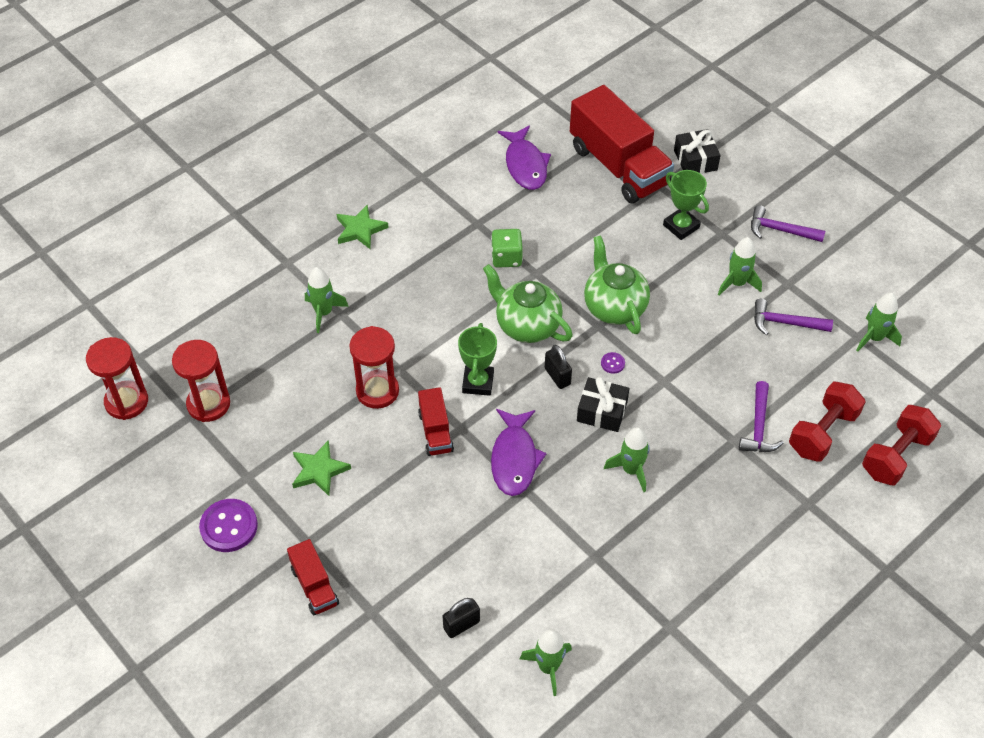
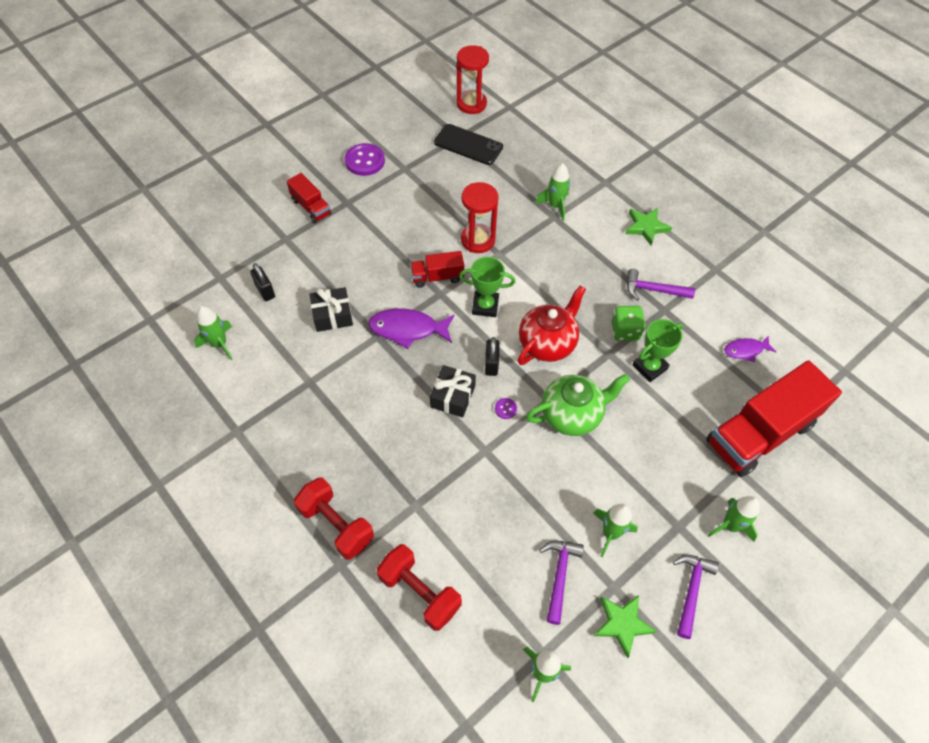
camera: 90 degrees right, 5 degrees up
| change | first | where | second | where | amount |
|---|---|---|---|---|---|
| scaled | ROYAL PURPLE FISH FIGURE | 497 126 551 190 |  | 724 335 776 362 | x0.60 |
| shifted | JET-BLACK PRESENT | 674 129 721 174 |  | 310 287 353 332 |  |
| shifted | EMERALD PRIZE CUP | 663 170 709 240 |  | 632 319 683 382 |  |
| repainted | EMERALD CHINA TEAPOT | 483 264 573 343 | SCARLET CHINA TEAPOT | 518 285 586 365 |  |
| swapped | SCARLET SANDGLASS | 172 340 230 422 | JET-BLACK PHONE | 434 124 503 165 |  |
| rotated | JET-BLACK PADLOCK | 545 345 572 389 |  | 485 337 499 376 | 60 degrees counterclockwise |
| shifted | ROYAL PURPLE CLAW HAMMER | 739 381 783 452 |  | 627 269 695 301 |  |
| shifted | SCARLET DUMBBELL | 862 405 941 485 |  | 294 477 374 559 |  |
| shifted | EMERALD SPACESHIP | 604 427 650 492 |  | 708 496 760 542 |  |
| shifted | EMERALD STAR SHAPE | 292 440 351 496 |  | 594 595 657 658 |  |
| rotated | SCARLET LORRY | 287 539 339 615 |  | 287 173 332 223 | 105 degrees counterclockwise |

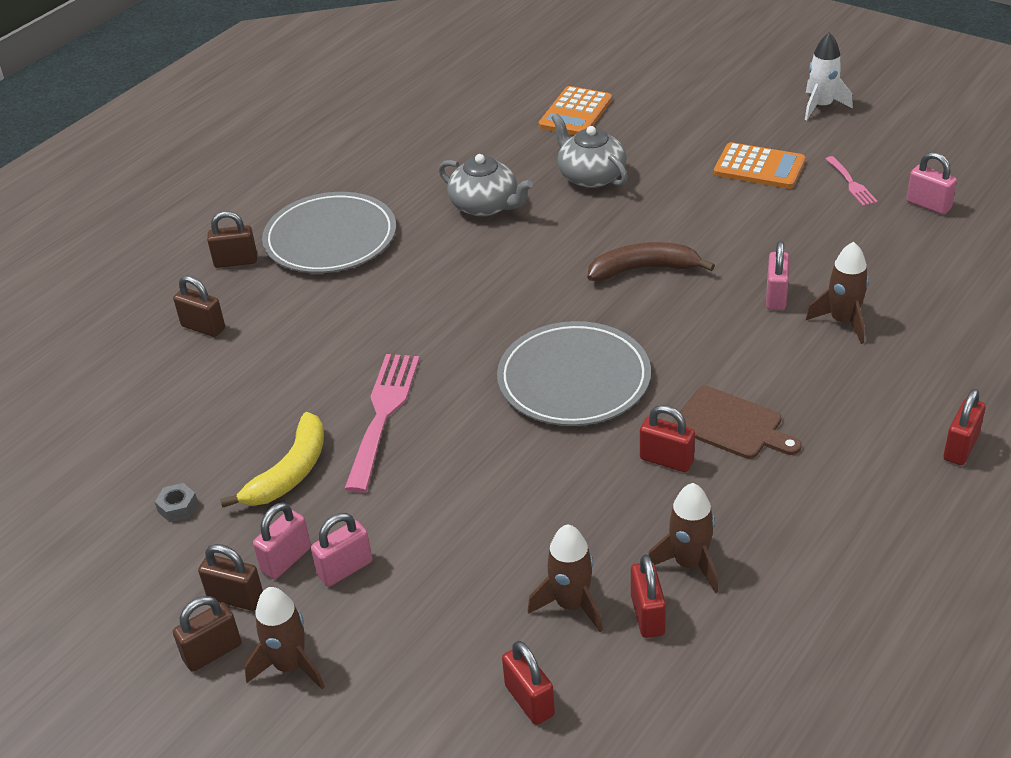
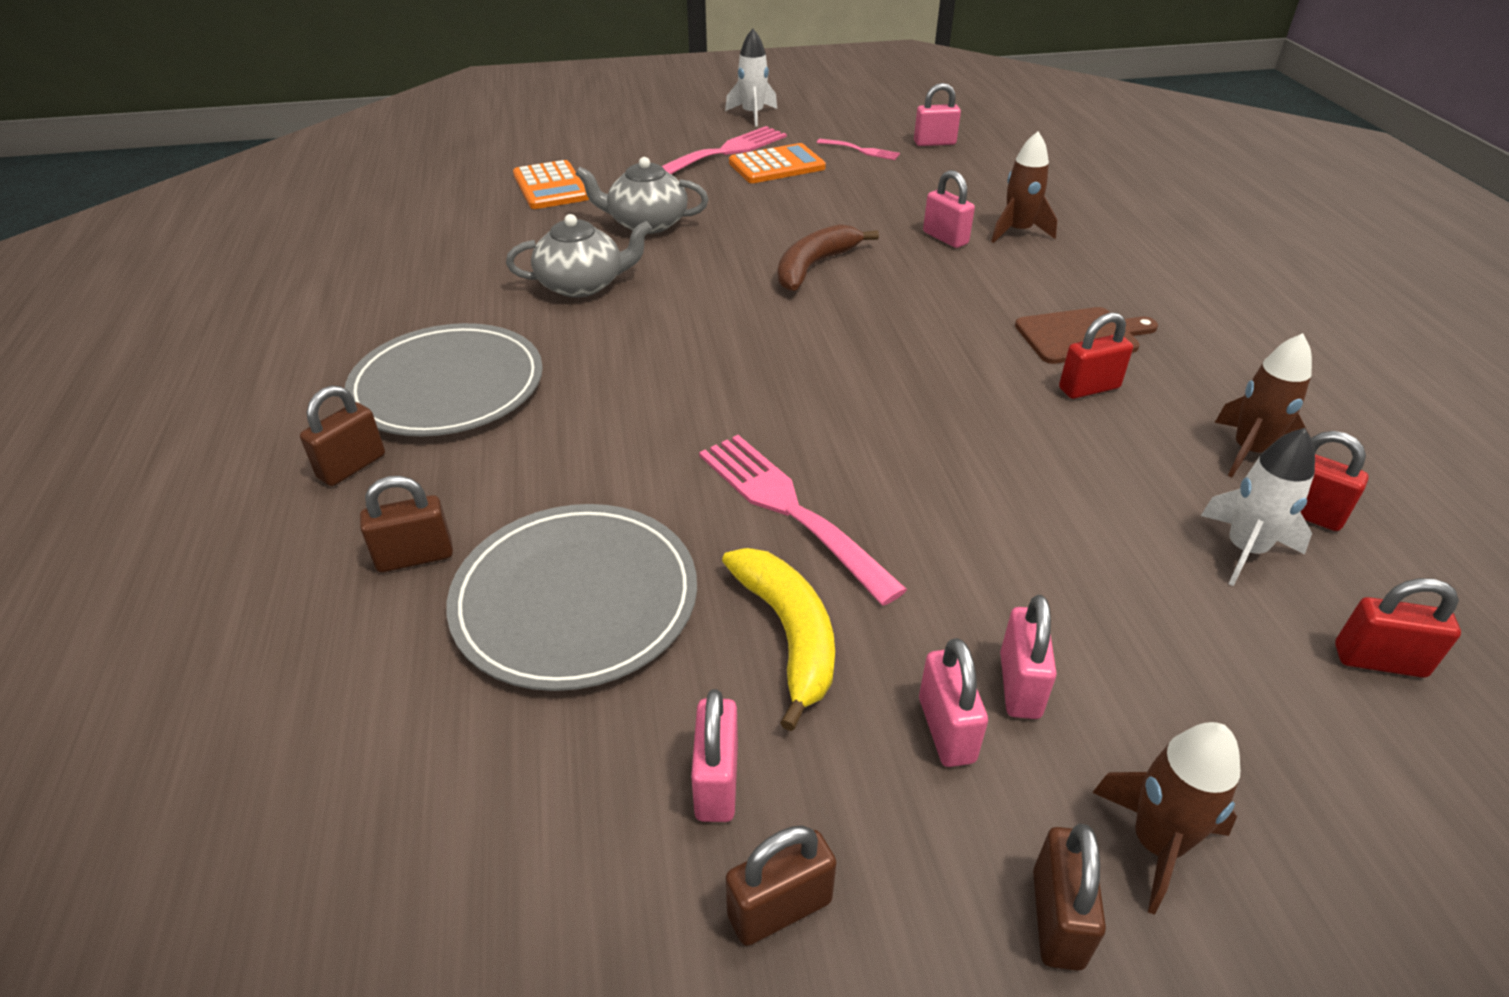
camera: 50 degrees left, 0 degrees up
| change | first | where | second | where | amount |
|---|---|---|---|---|---|
| shifted | ASH-GREY FLAT DISH | 497 321 651 426 |  | 447 504 697 691 |  |
| gone | SCARLET PADLOCK | 943 389 986 465 |  |  |  |
| swapped | ASH-GREY HEXAGON NUT | 155 483 198 522 | ROSE-PINK PADLOCK | 691 689 738 822 |  |
| repainted | BROWN SPACESHIP | 528 524 603 632 | WHITE SPACESHIP | 1201 428 1315 586 |  |
| shifted | BROWN PADLOCK | 198 544 263 611 |  | 726 825 837 946 |  |
| new |  |  | ROSE-PINK FORK | 662 126 787 174 |  |

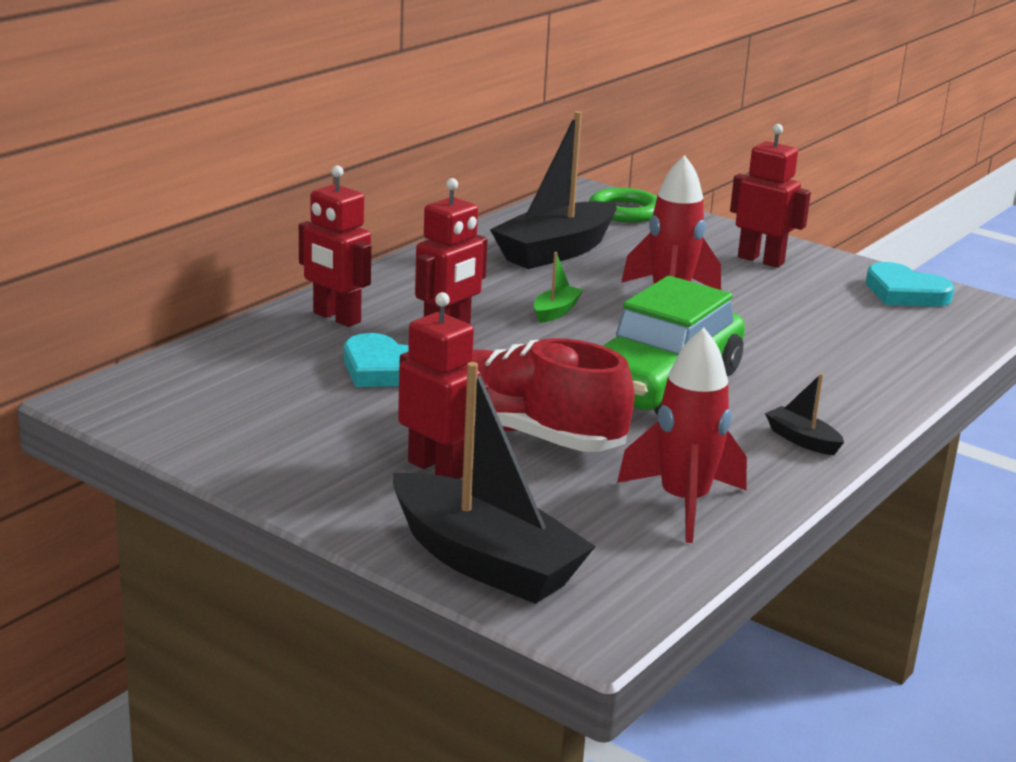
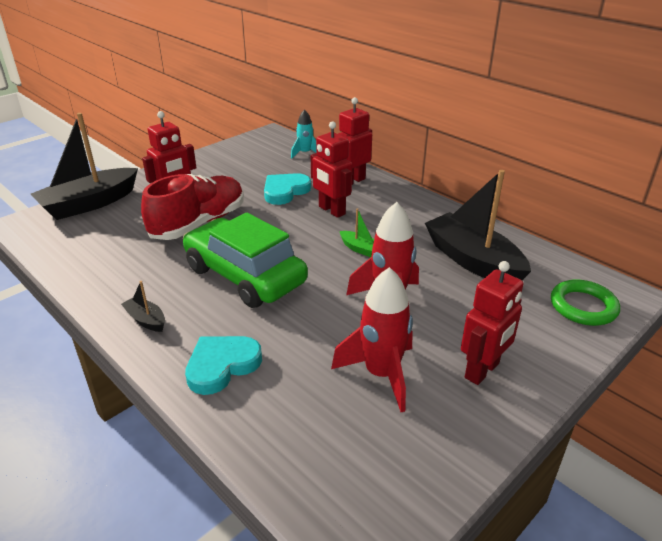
camera: 100 degrees right, 10 degrees up
| change | first | where | second | where | amount |
|---|---|---|---|---|---|
| shifted | TEAL HEART SHAPE | 866 262 954 307 |  | 185 336 262 395 |  |
| shifted | SCARLET SPACESHIP | 617 328 747 543 |  | 331 267 413 412 |  |
| rotated | JET-BLACK TOY BOAT | 765 373 844 455 |  | 121 281 165 332 | 105 degrees counterclockwise |
| new |  |  | TEAL SPACESHIP | 291 109 316 159 |  |

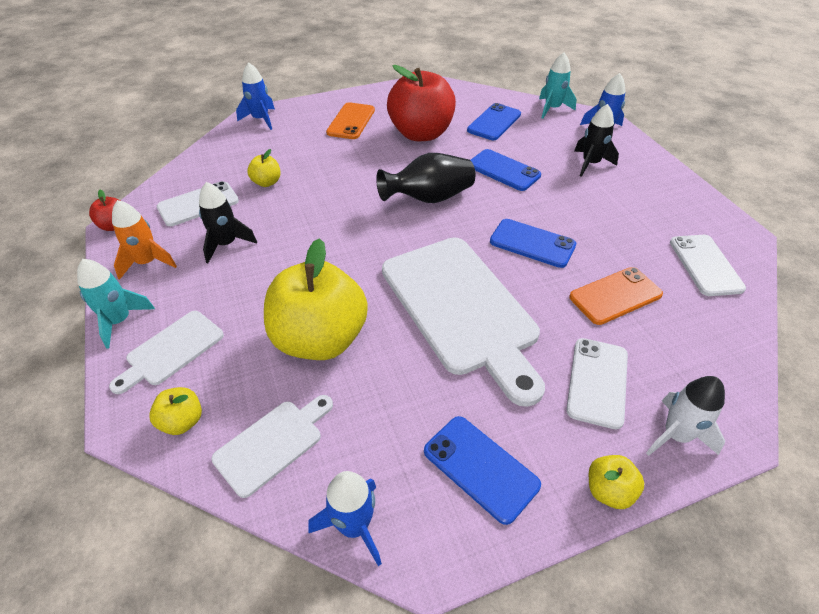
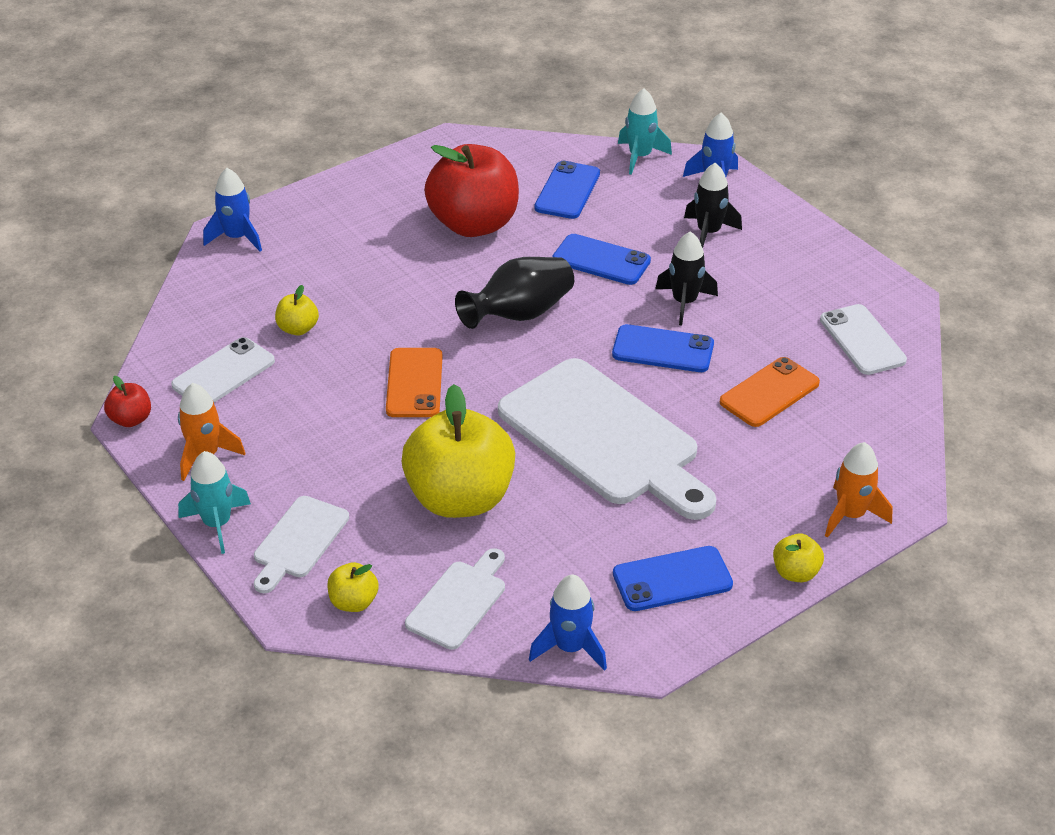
camera: 15 degrees left, 5 degrees down
| change | first | where | second | where | amount |
|---|---|---|---|---|---|
| shifted | BRIGHT ORANGE PHONE | 326 102 375 139 |  | 386 348 443 417 |  |
| shifted | JET-BLACK SPACESHIP | 199 182 257 263 |  | 655 231 718 325 |  |
| gone | WHITE PHONE | 566 338 628 430 |  |  |  |
| repainted | WHITE SPACESHIP | 646 376 725 456 | BRIGHT ORANGE SPACESHIP | 825 442 892 538 |  |
| rotated | ROYAL BLUE PHONE | 424 416 541 525 |  | 613 546 733 611 | 45 degrees counterclockwise |

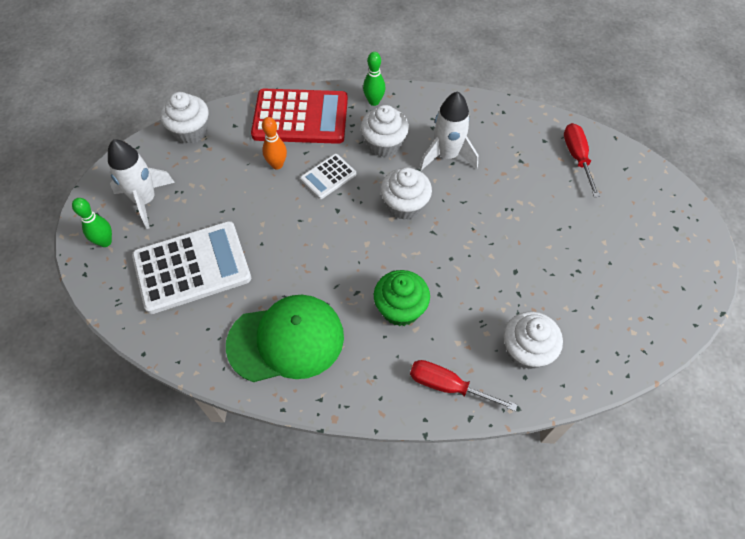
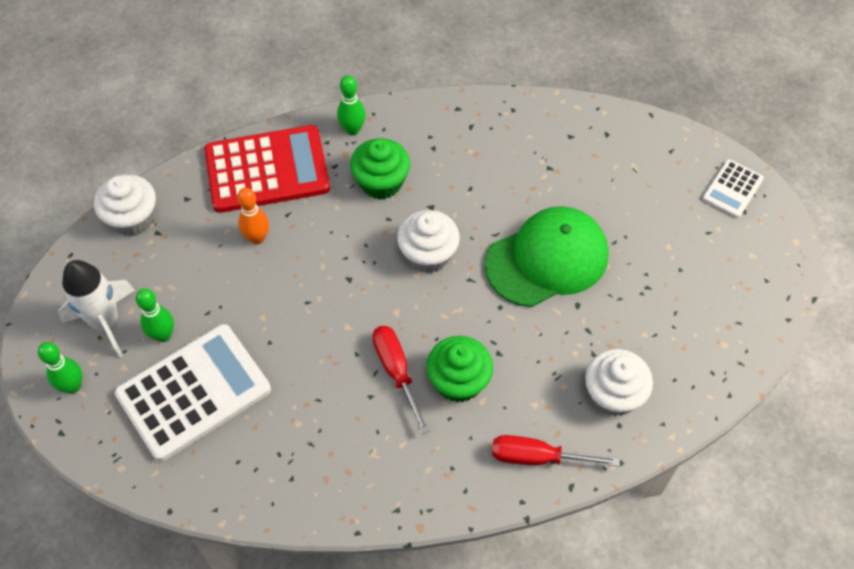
camera: 15 degrees left, 0 degrees up
| change | first | where | second | where | amount |
|---|---|---|---|---|---|
| gone | WHITE SPACESHIP | 420 91 478 170 |  |  |  |
| repainted | WHITE MUFFIN | 361 105 409 157 | EMERALD MUFFIN | 350 138 410 200 |  |
| shifted | SCARLET FLAT SCREWDRIVER | 564 123 600 197 |  | 372 326 429 434 |  |
| shifted | WHITE ADDING MACHINE | 300 154 356 199 |  | 702 159 764 218 |  |
| shifted | EMERALD PEAKED CAP | 226 295 344 382 |  | 485 206 609 307 |  |
| new |  |  | EMERALD BOWLING PIN | 135 289 174 342 |  |

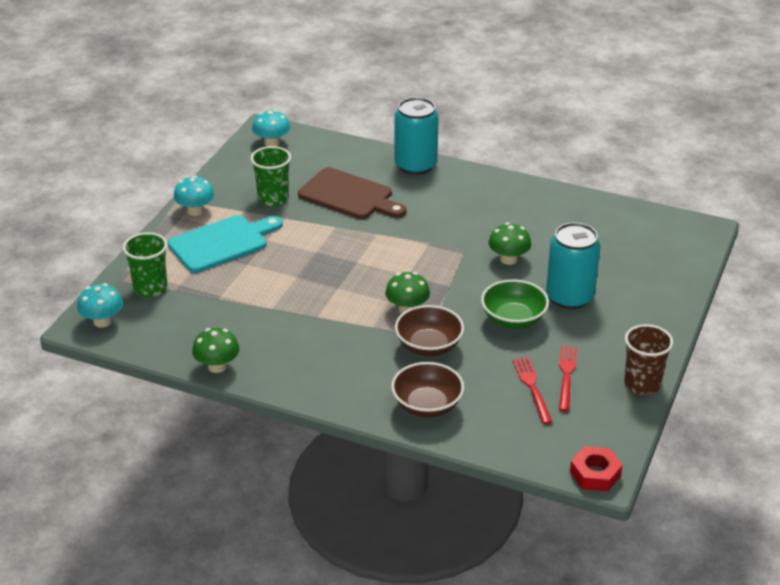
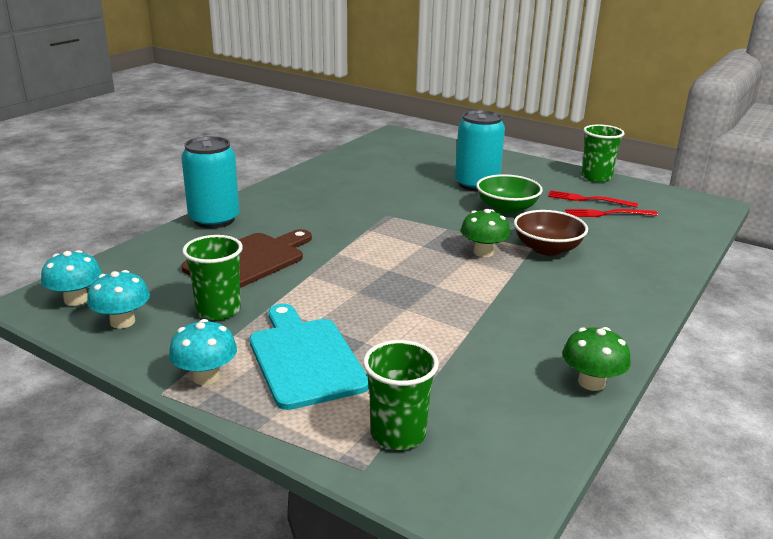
camera: 80 degrees left, 10 degrees down
| change | first | where | second | where | amount |
|---|---|---|---|---|---|
| gone | EMERALD TOADSTOOL | 488 223 531 265 |  |  |  |
| shifted | TEAL TOADSTOOL | 77 283 123 328 |  | 87 270 150 329 |  |
| repainted | BROWN TUMBLER | 624 324 673 395 | EMERALD TUMBLER | 581 124 625 182 |  |
| gone | BROWN DEEP DISH | 391 362 464 417 |  |  |  |
| gone | SCARLET HEXAGON NUT | 570 446 622 491 |  |  |  |

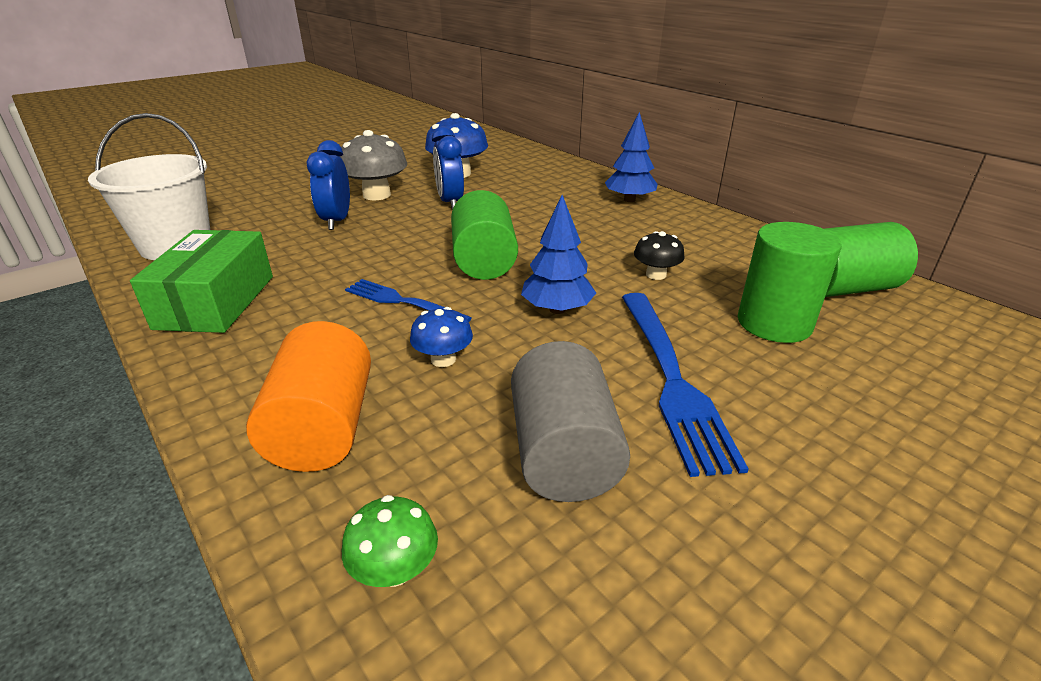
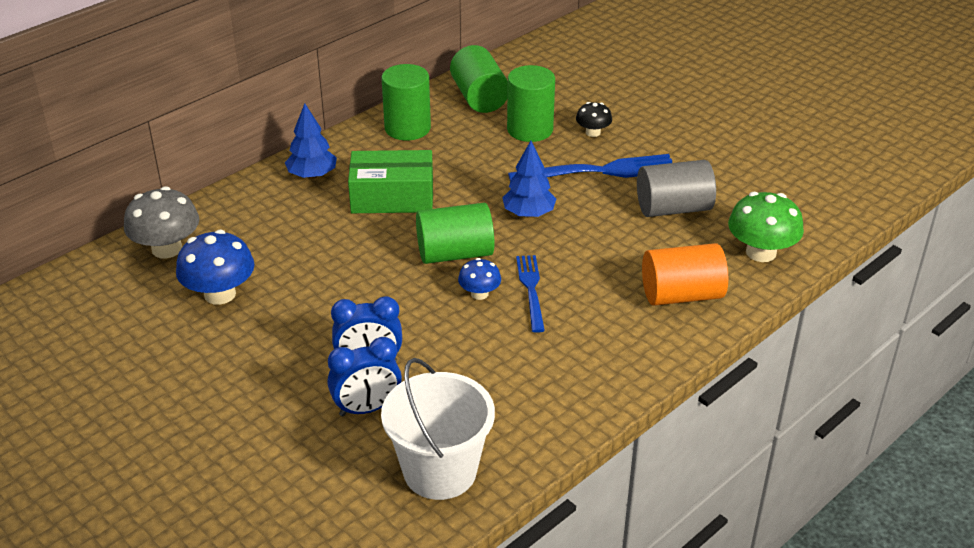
camera: 95 degrees left, 5 degrees up
| change | first | where | second | where | amount |
|---|---|---|---|---|---|
| shifted | ROYAL BLUE ALARM CLOCK | 432 126 464 210 |  | 328 337 402 416 |  |
| shifted | ASH-GREY TOADSTOOL | 339 130 407 200 |  | 124 186 199 258 |  |
| shifted | EMERALD BOX | 130 230 273 333 |  | 348 150 433 213 |  |
| shifted | JET-BLACK TOADSTOOL | 634 231 685 280 |  | 576 102 612 137 |  |
| rotated | ROYAL BLUE FORK | 345 279 472 322 |  | 516 255 545 333 | 150 degrees clockwise |
| shifted | ROYAL BLUE TOADSTOOL | 410 307 473 367 |  | 458 258 501 300 |  |
| scaled | EMERALD TOADSTOOL | 342 495 438 587 |  | 728 192 804 262 | x1.78 |
| new |  |  | EMERALD SOLID CYLINDER | 381 64 431 140 |  |

